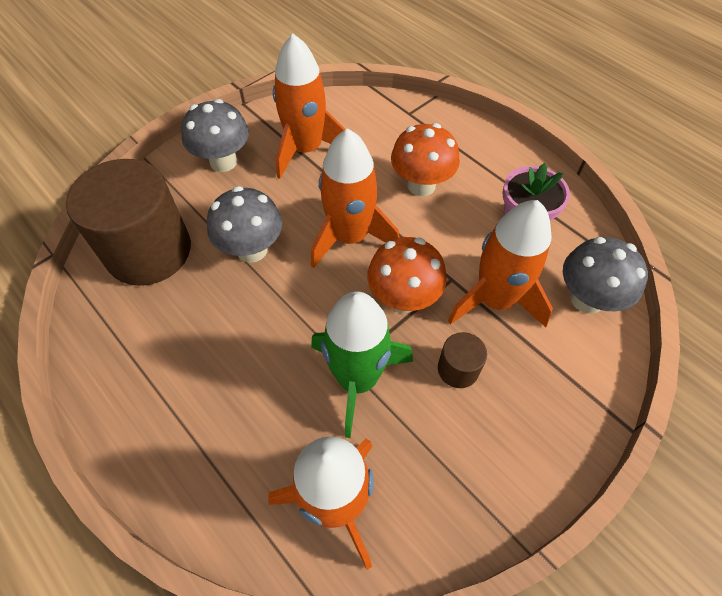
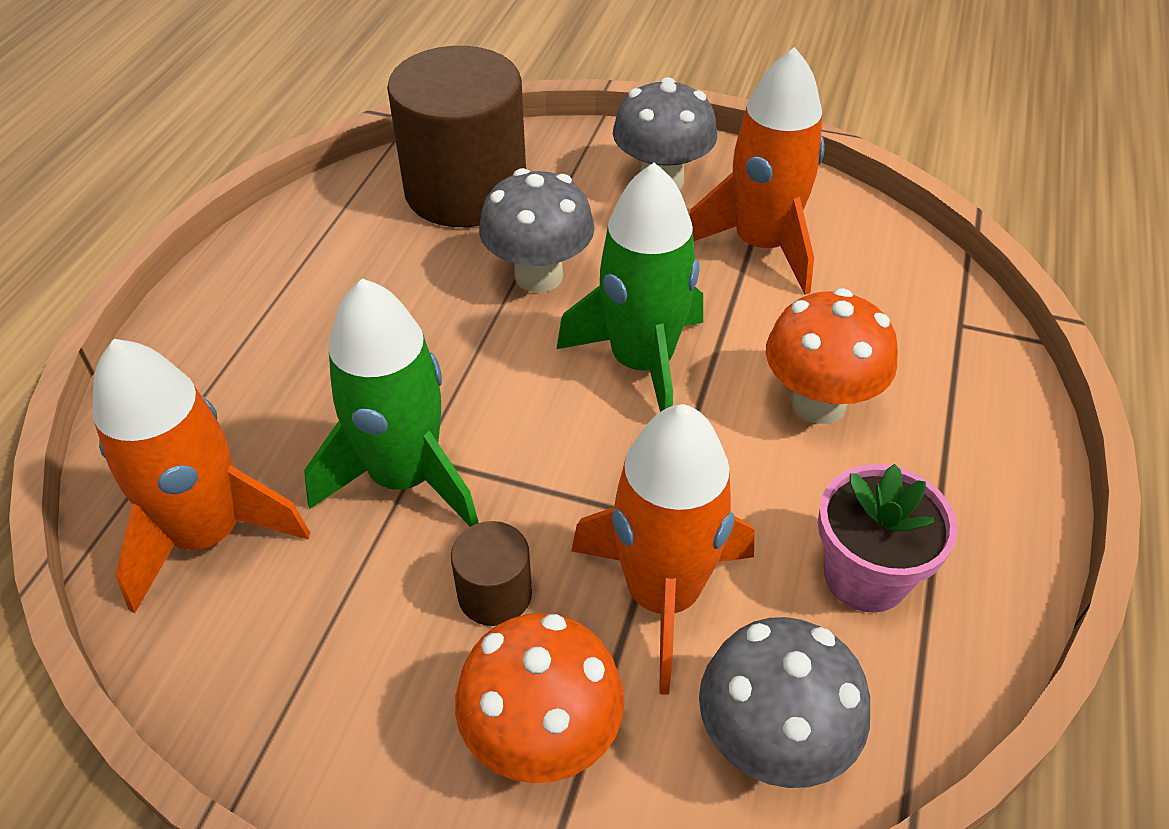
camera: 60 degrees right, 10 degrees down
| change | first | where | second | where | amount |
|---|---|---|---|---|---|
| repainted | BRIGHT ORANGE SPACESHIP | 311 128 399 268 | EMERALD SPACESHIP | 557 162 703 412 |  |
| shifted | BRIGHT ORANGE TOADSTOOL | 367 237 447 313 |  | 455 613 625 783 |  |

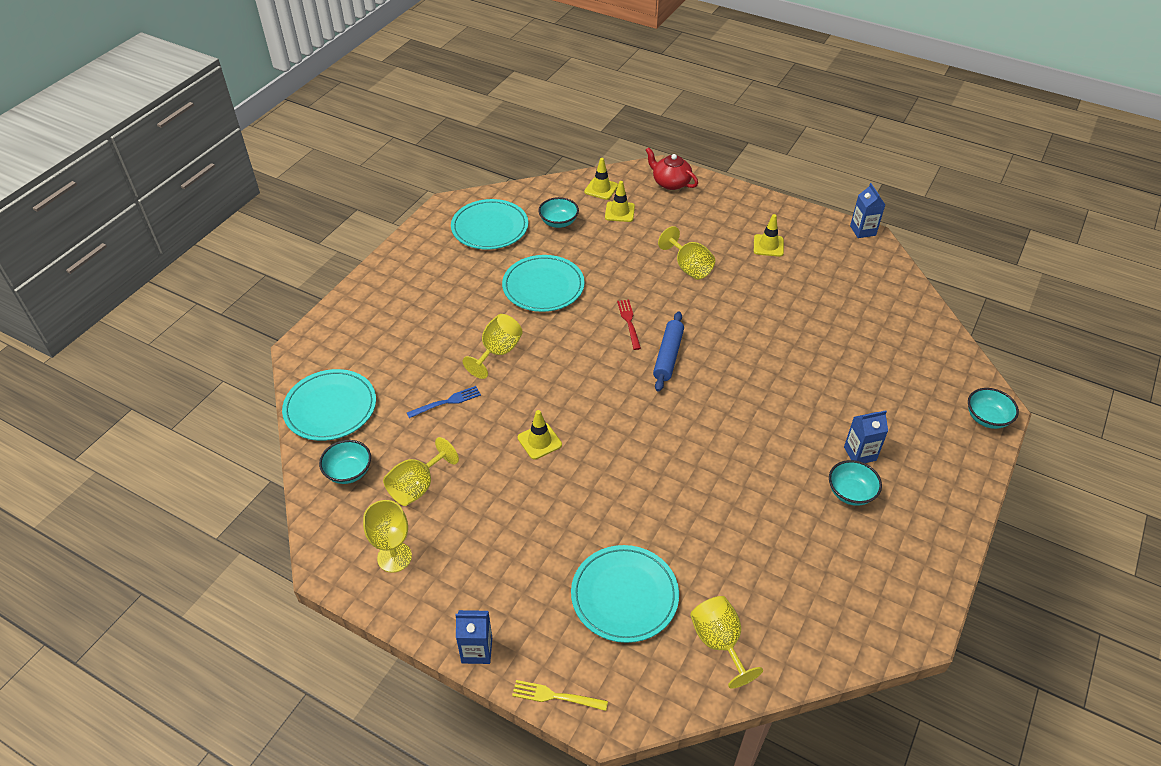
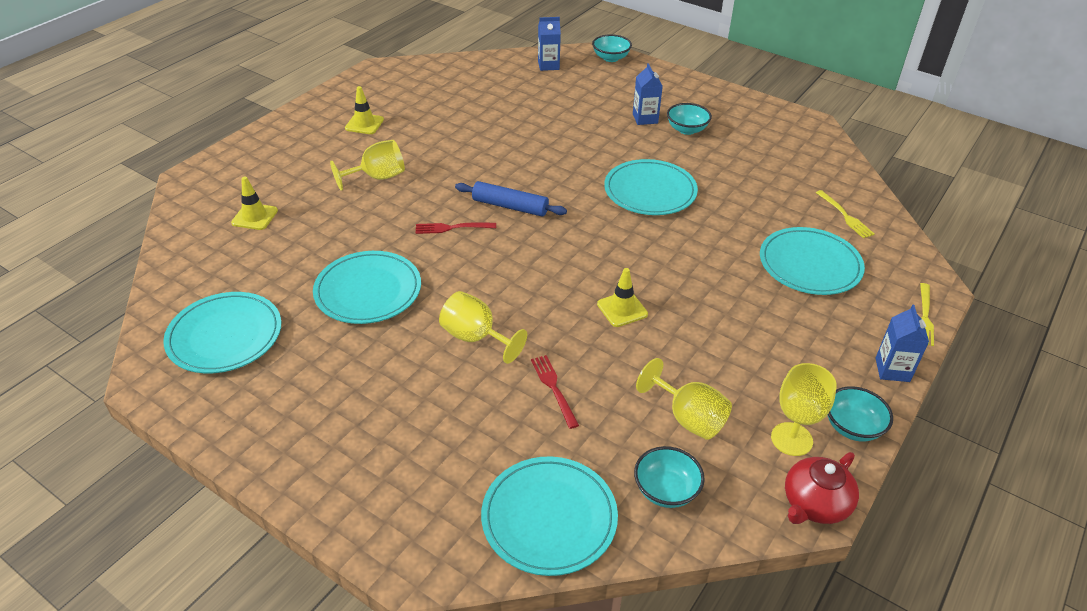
camera: 85 degrees left, 5 degrees down
| change | first | where | second | where | amount |
|---|---|---|---|---|---|
| shifted | SCARLET CHINA TEAPOT | 646 147 698 190 |  | 785 452 859 524 |  |
| gone | GOLDEN TRAFFIC CONE | 584 158 618 200 |  |  |  |
| shifted | ROYAL BLUE JUICE CARTON | 850 183 885 238 |  | 538 17 561 71 |  |
| shifted | TEAL DEEP DISH | 538 197 579 228 |  | 828 386 893 441 |  |
| repainted | ROYAL BLUE FORK | 407 386 481 418 | SCARLET FORK | 531 355 579 429 |  |
| swapped | GOLDEN GOBLET | 690 596 763 689 | GOLDEN FORK | 816 190 875 238 |  |
| new |  |  | TEAL FLAT DISH | 604 159 698 215 |  |

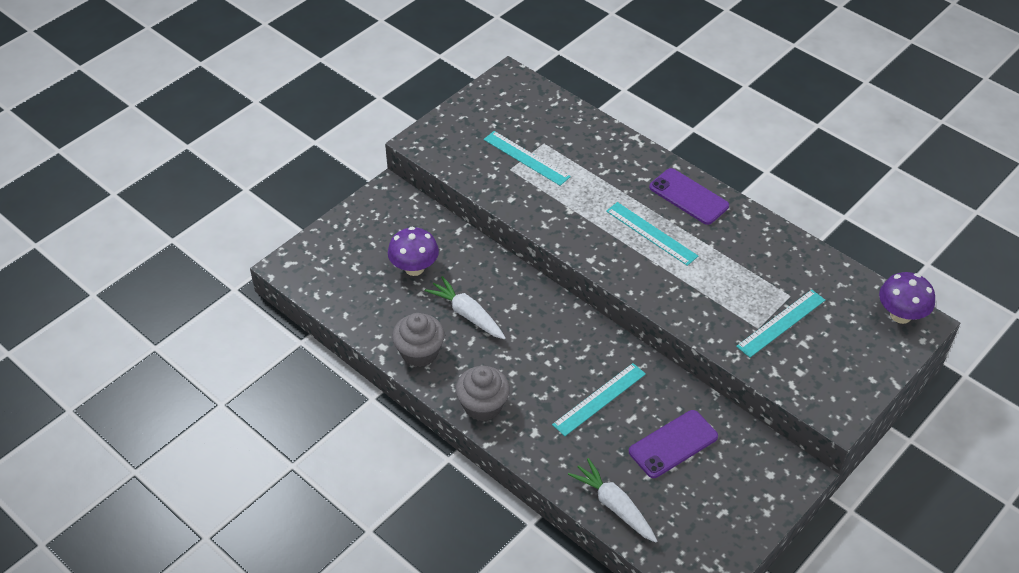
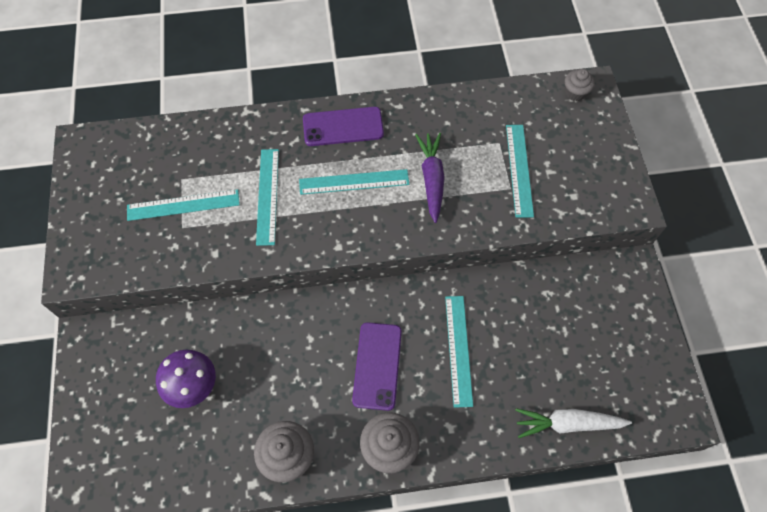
camera: 50 degrees left, 15 degrees up
| change | first | where | second | where | amount |
|---|---|---|---|---|---|
| swapped | ROYAL PURPLE TOADSTOOL | 879 272 935 324 | ASH-GREY MUFFIN | 565 69 595 101 |  |
| gone | WHITE CARROT | 425 276 505 339 |  |  |  |
| shifted | ROYAL PURPLE PHONE | 629 410 718 478 |  | 352 322 402 411 |  |
| new |  |  | ROYAL PURPLE CARROT | 415 133 445 223 |  |
| new |  |  | TEAL MEASURING STICK | 256 149 279 246 |  |

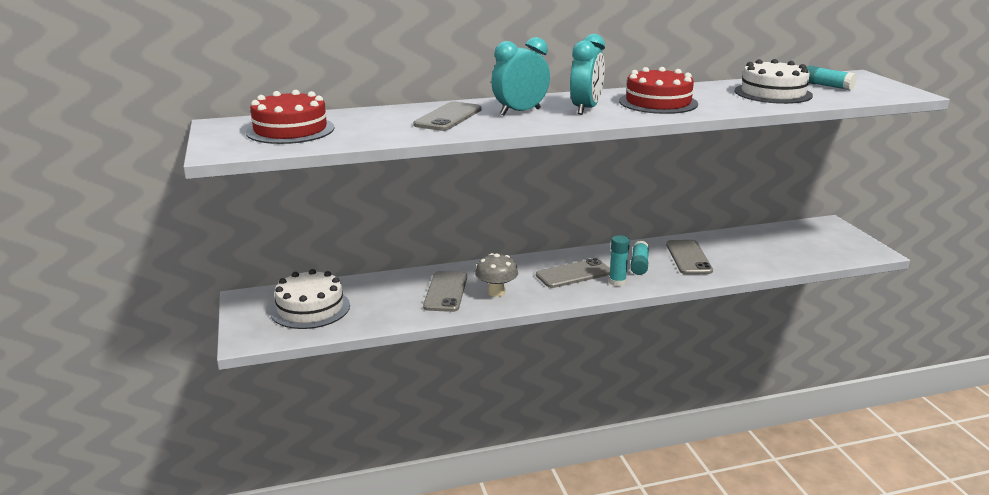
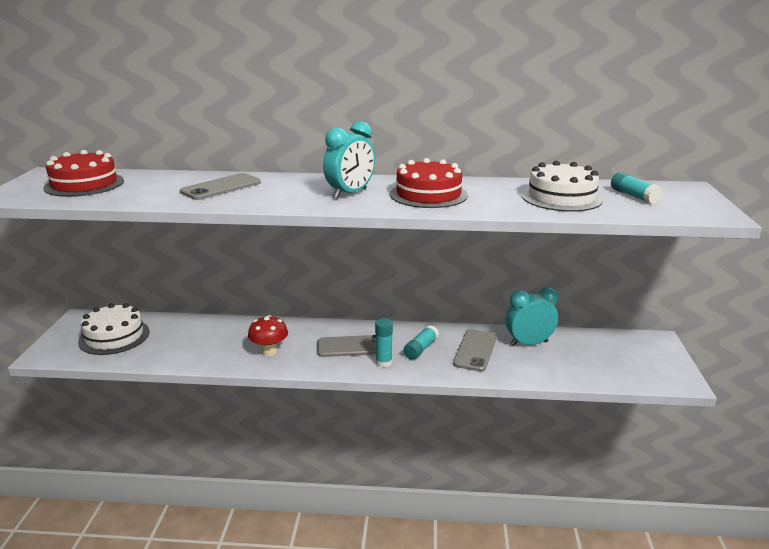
camera: 20 degrees right, 0 degrees up
| change | first | where | second | where | amount |
|---|---|---|---|---|---|
| shifted | TEAL ALARM CLOCK | 491 37 550 115 |  | 506 287 558 346 |  |
| repainted | ASH-GREY TOADSTOOL | 475 253 518 297 | SCARLET TOADSTOOL | 248 315 288 356 |  |
| gone | ASH-GREY PHONE | 423 271 467 312 |  |  |  |

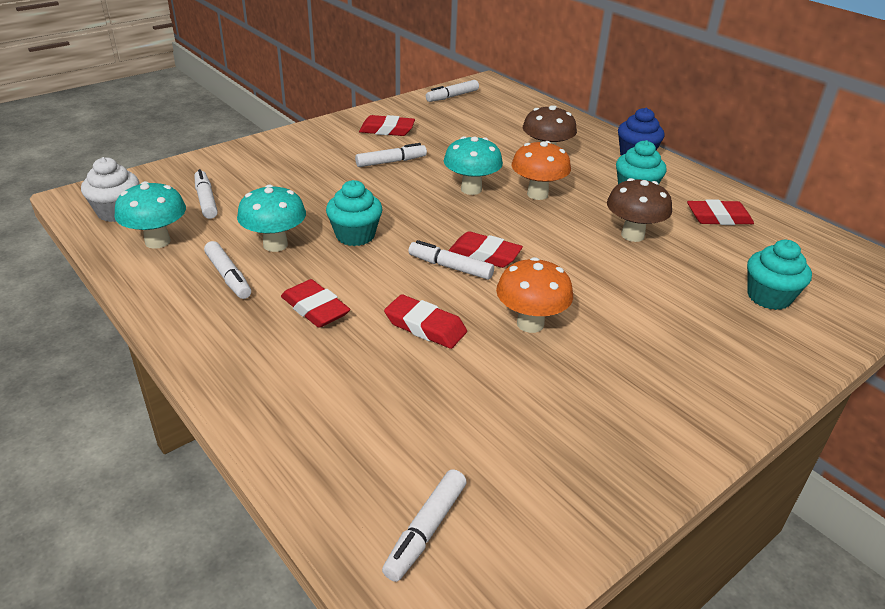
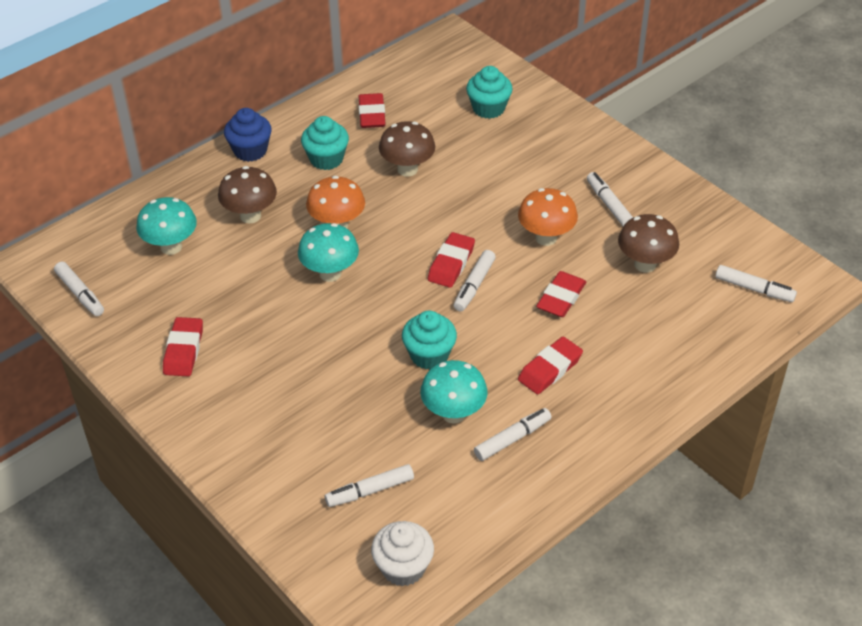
camera: 90 degrees left, 10 degrees up
| change | first | where | second | where | amount |
|---|---|---|---|---|---|
| shifted | WHITE MARKER | 355 143 427 167 |  | 587 172 633 226 |  |
| shifted | TEAL TOADSTOOL | 114 181 186 249 |  | 136 197 197 255 |  |
| new |  |  | BROWN TOADSTOOL | 618 214 679 273 |  |

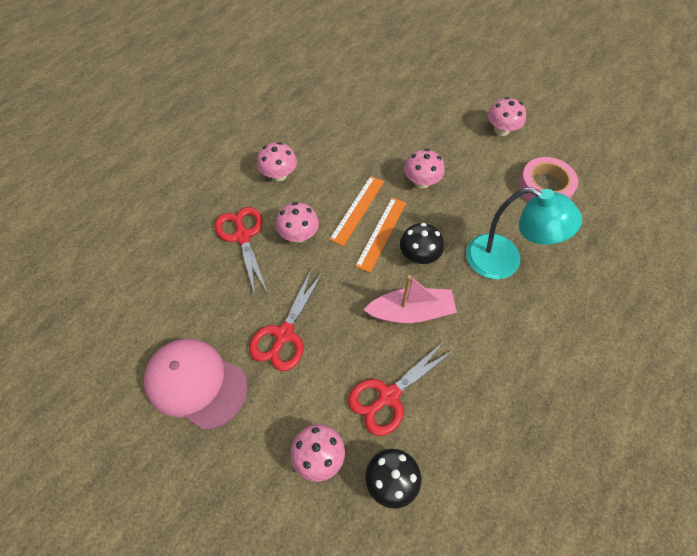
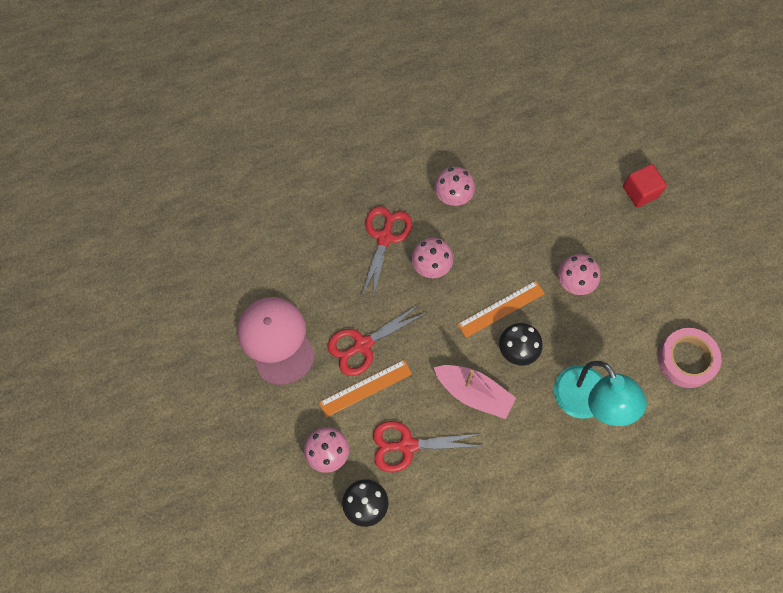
camera: 35 degrees right, 10 degrees up
| change | first | where | second | where | amount |
|---|---|---|---|---|---|
| gone | ROSE-PINK TOADSTOOL | 488 97 526 136 |  |  |  |
| shifted | BRIGHT ORANGE MEASURING STICK | 329 176 384 246 |  | 319 360 412 417 |  |
| new |  |  | SCARLET BLOCK | 623 164 667 208 |  |

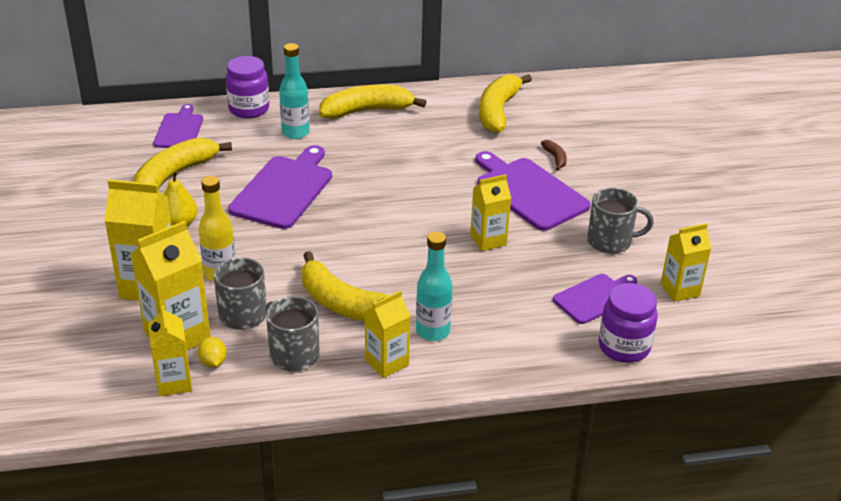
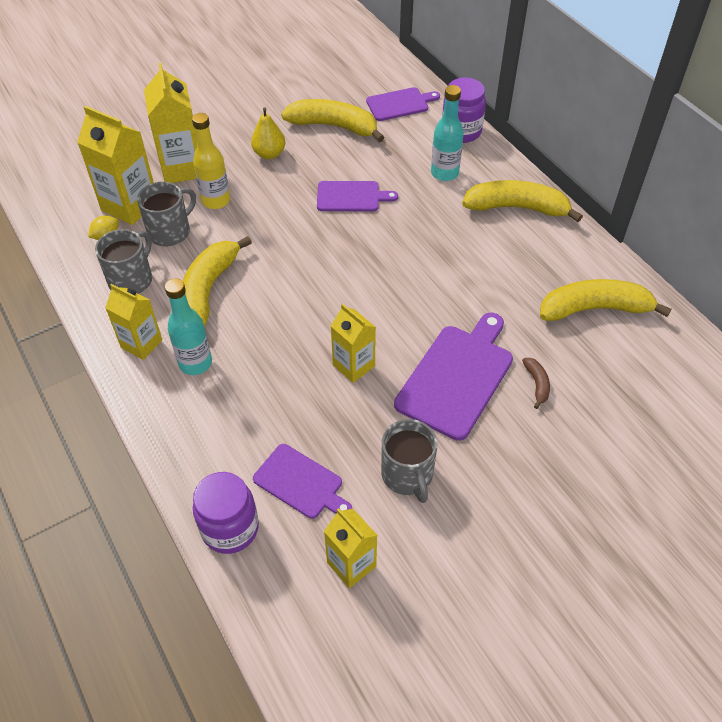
camera: 70 degrees right, 15 degrees up
| change | first | where | second | where | amount |
|---|---|---|---|---|---|
| rotated | GOLDEN BANANA | 319 84 426 119 |  | 462 180 583 222 | 45 degrees counterclockwise |
| rotated | BROWN BANANA | 541 140 567 171 |  | 522 358 550 409 | 60 degrees counterclockwise |
| scaled | ROYAL PURPLE CUTTING BOARD | 228 145 332 229 |  | 317 181 398 211 | x0.61 |
| gone | GOLDEN JUICE CARTON | 148 305 192 396 |  |  |  |

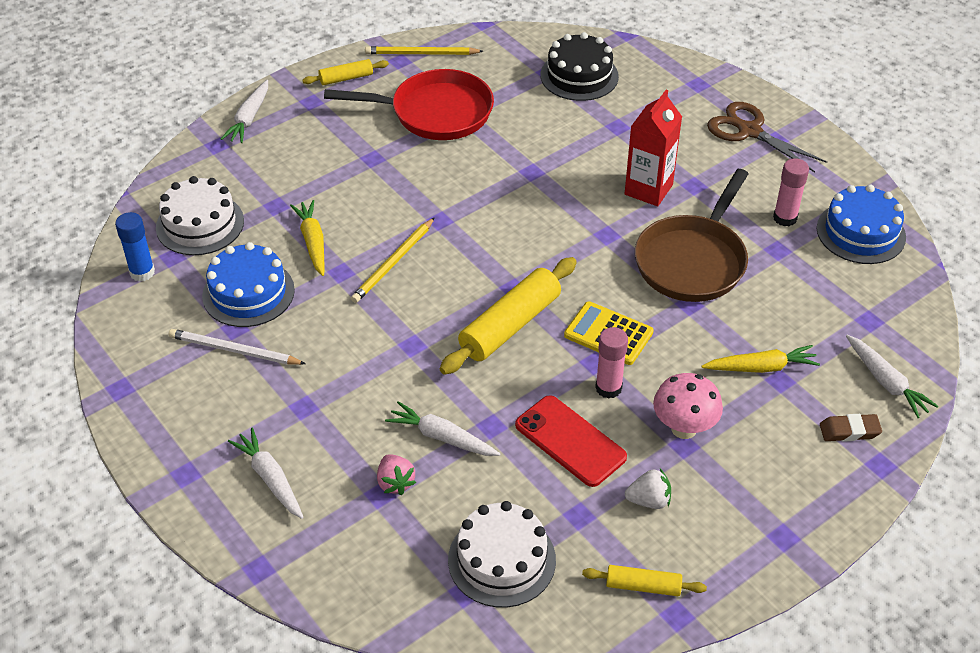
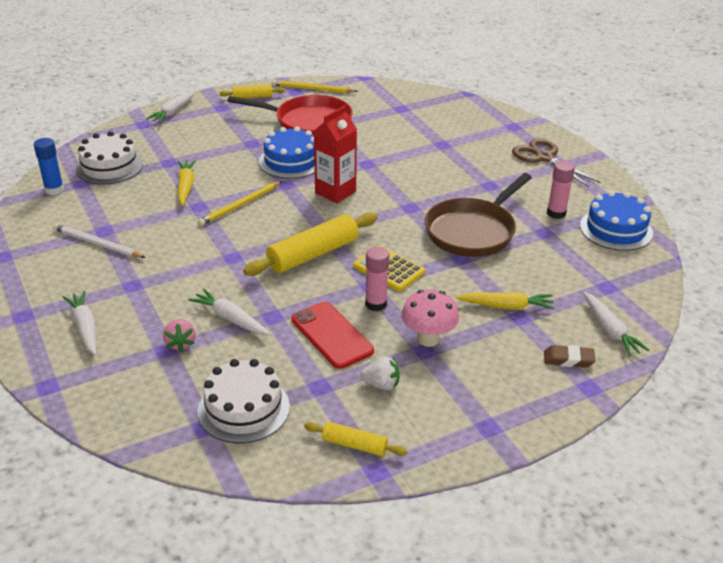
camera: 10 degrees right, 10 degrees down
| change | first | where | second | where | amount |
|---|---|---|---|---|---|
| gone | JET-BLACK GATEAU | 541 32 619 101 |  |  |  |
| shifted | SCARLET JUICE CARTON | 624 90 682 206 |  | 314 105 357 203 |  |
| shifted | ROYAL BLUE GATEAU | 202 242 295 327 |  | 259 127 315 179 |  |

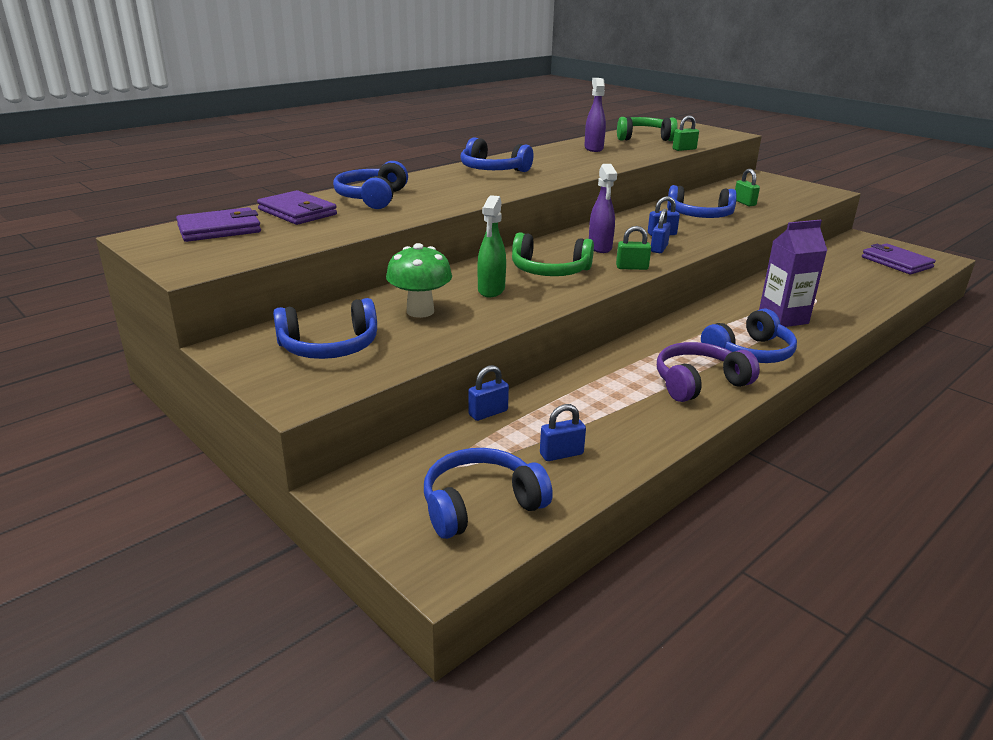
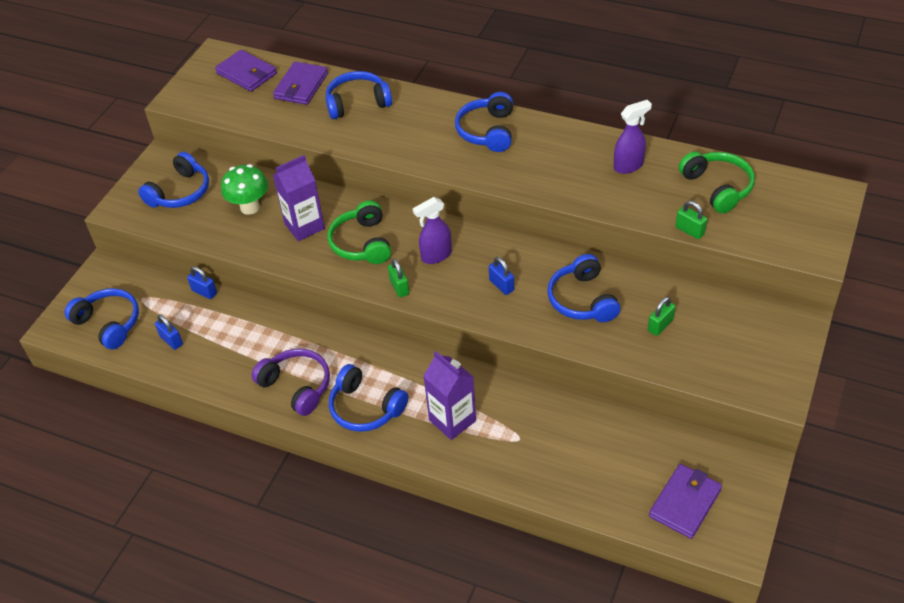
camera: 70 degrees right, 20 degrees up
| change | first | where | second | where | amount |
|---|---|---|---|---|---|
| swapped | EMERALD SPRAYER | 478 195 506 297 | ROYAL PURPLE JUICE CARTON | 273 155 325 241 |  |
| gone | ROYAL BLUE PADLOCK | 651 209 671 253 |  |  |  |
| rotated | ROYAL BLUE HEADPHONES | 273 298 377 359 |  | 138 152 209 208 | 105 degrees counterclockwise |

